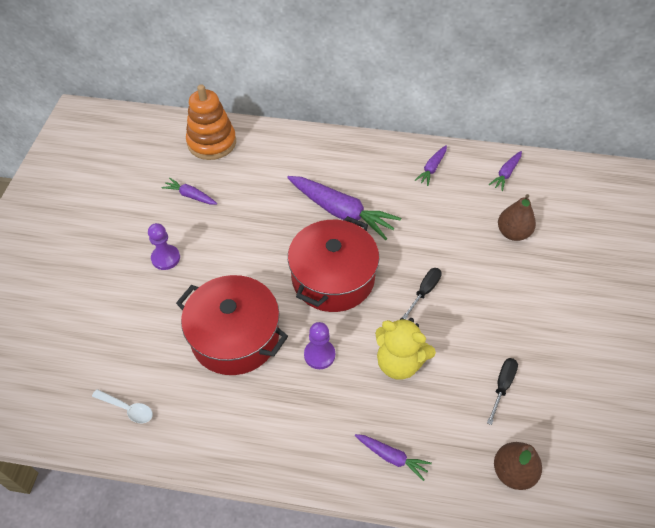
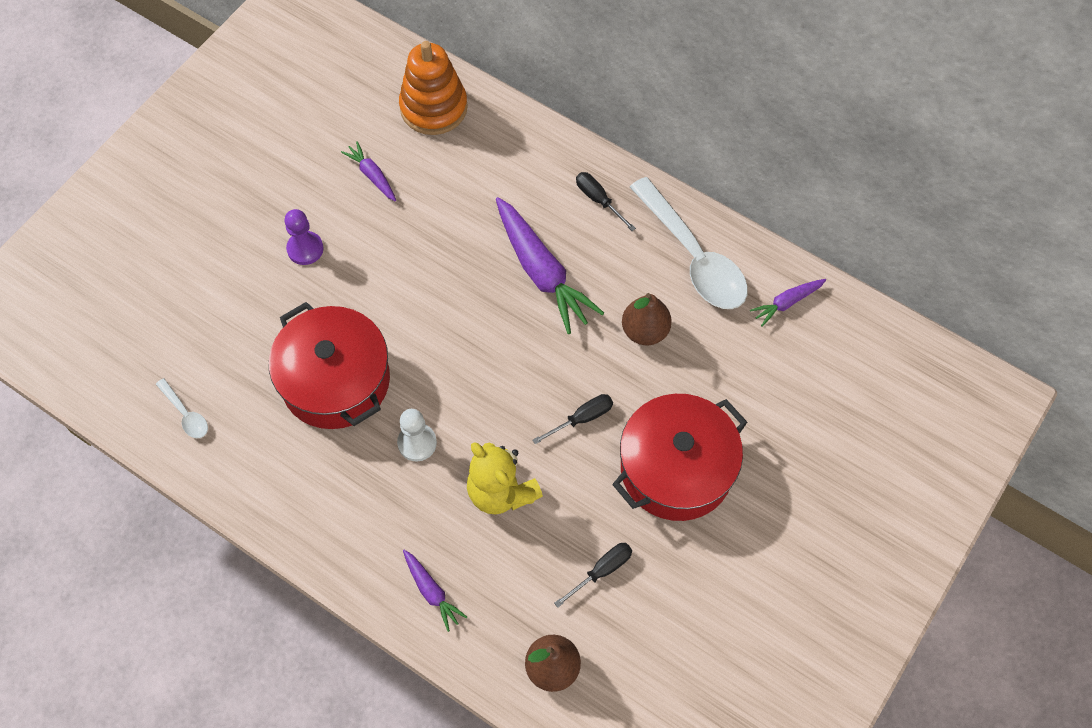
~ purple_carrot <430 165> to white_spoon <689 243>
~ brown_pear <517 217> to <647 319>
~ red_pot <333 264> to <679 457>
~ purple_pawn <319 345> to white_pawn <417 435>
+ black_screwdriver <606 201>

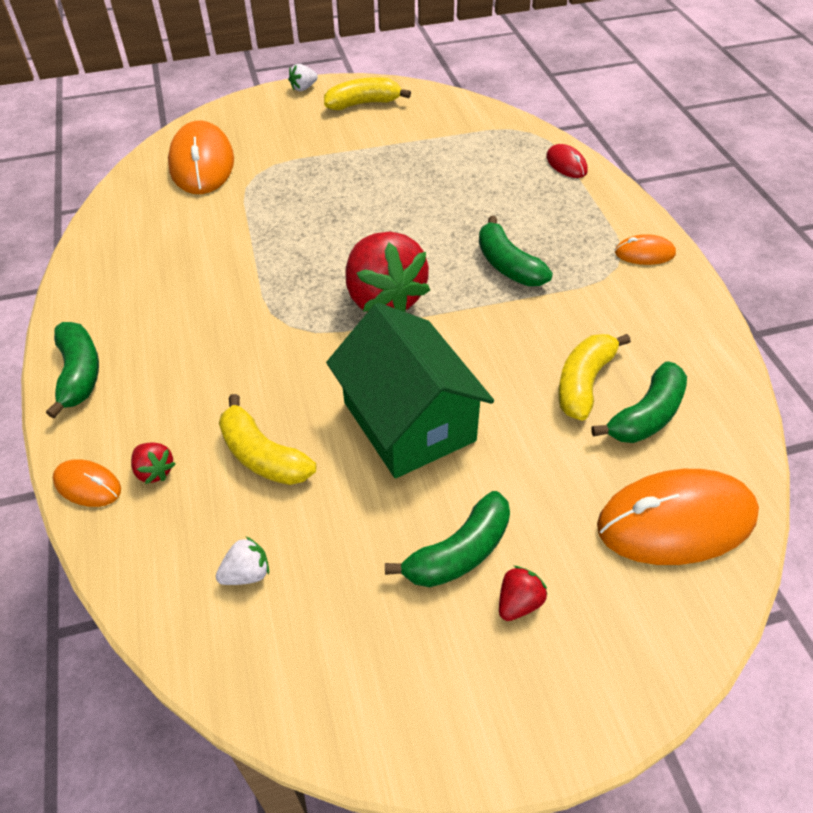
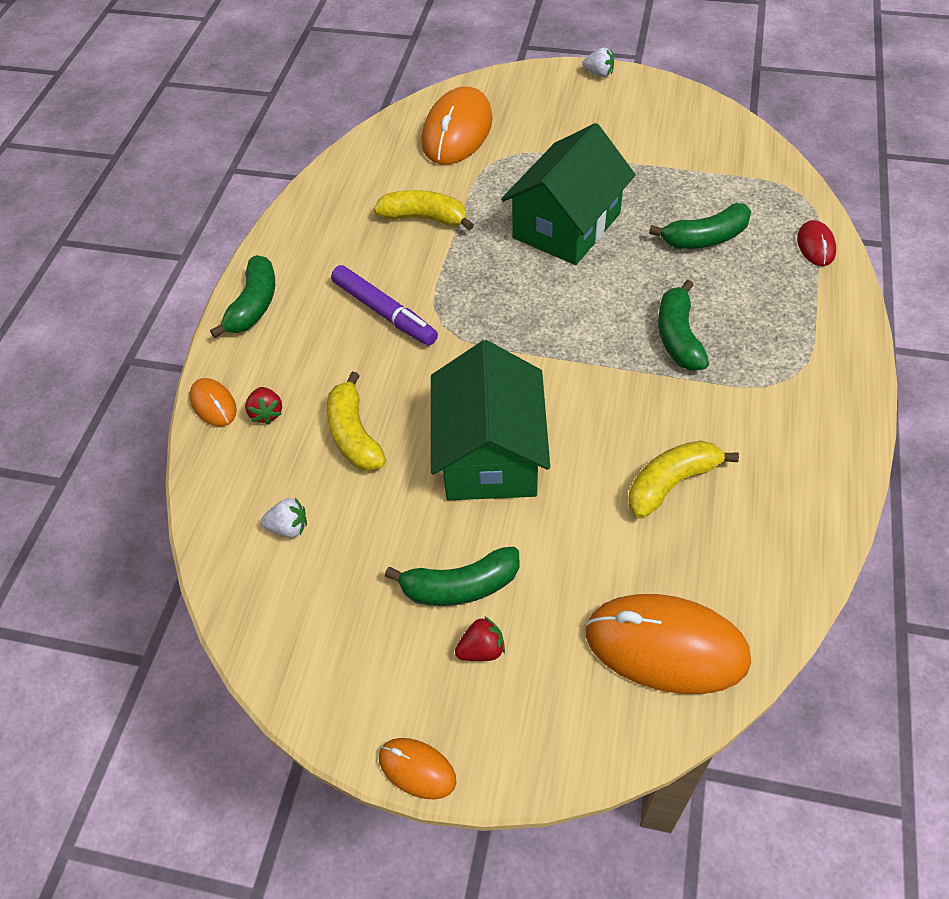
~ white_strawberry <303 77> = <598 62> 150 degrees counterclockwise
~ yellow_banana <367 93> to <424 210>
- red_strawberry <388 272>
~ orange_mouse <645 249> to <417 769>
~ green_banana <639 402> to <700 226>
+ green_house <568 194>
+ purple_marker <384 305>

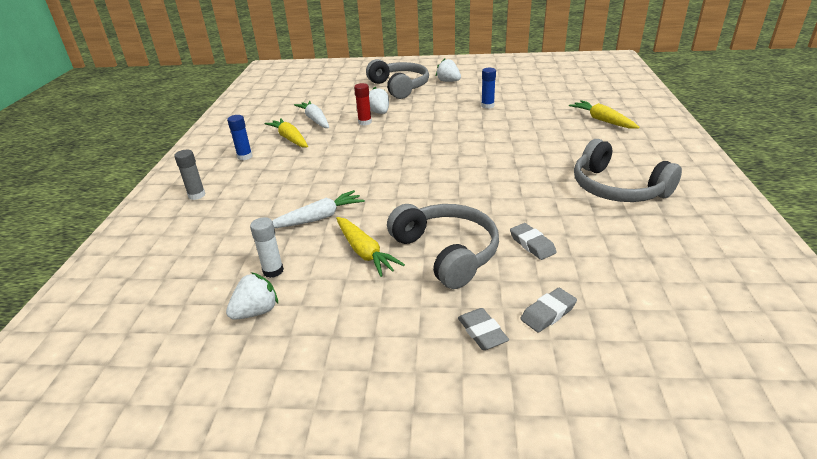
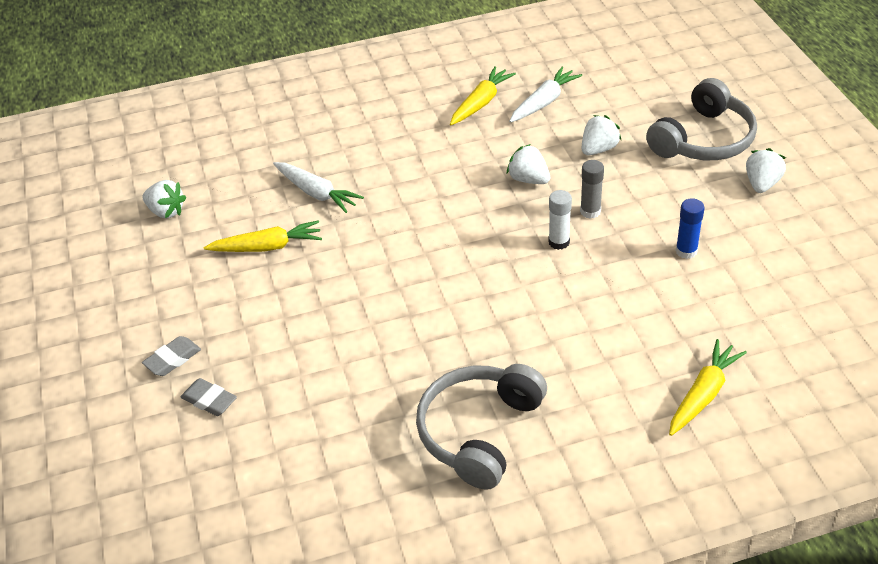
- red_glue_stick <363 104>
- blue_glue_stick <239 137>
~ grey_glue_stick <190 175> to <592 189>
- grey_headphones <443 246>
~ white_glue_stick <267 247> to <560 220>
~ yellow_carrot <370 247> = <263 236> 135 degrees counterclockwise
- grey_eraser <533 241>
+ white_strawberry <528 164>

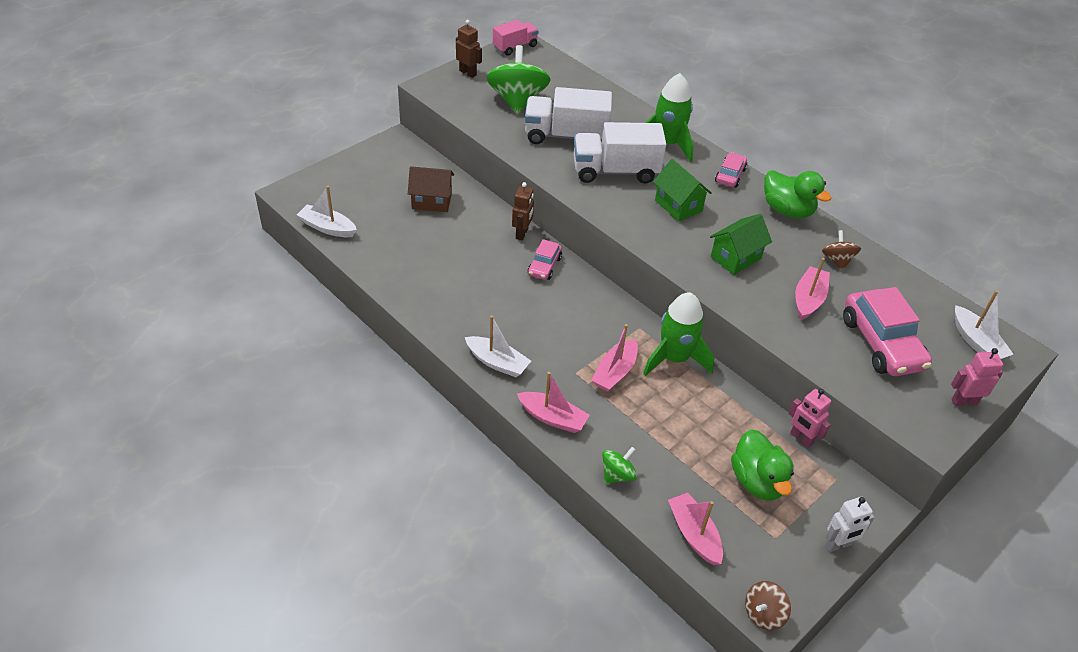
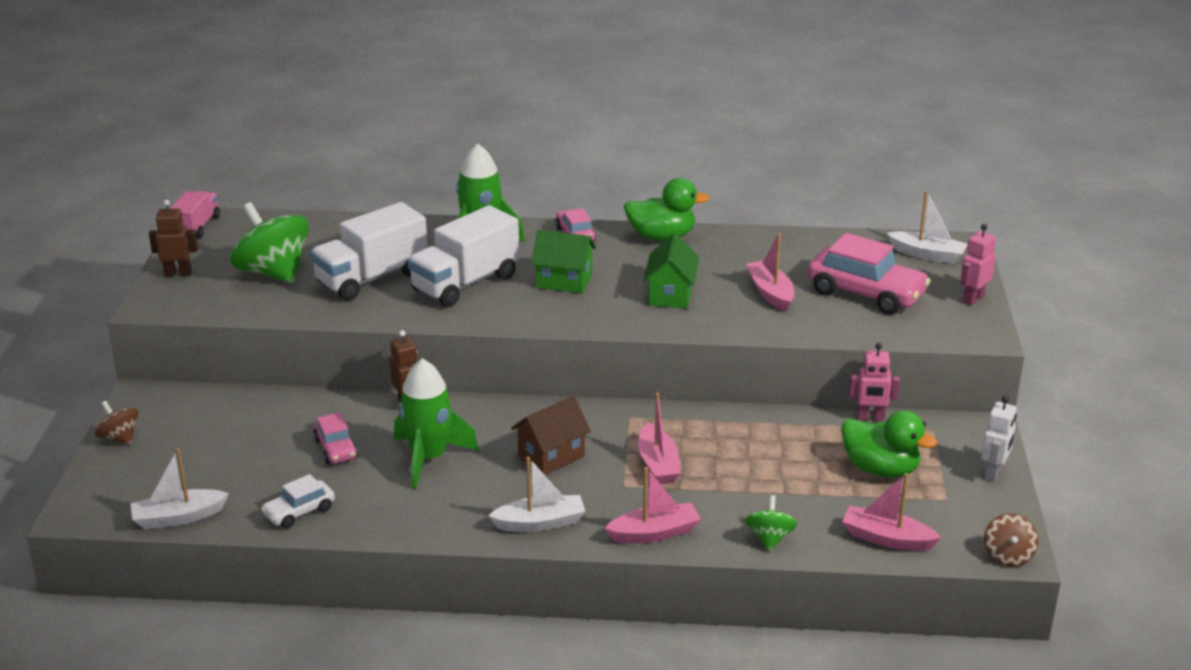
~ brown_house <431 189> to <551 435>
~ brown_spinning_top <841 250> to <116 423>
~ pink_car <545 259> to <335 438>
~ green_rocket <678 334> to <436 423>
+ white_car <298 501>

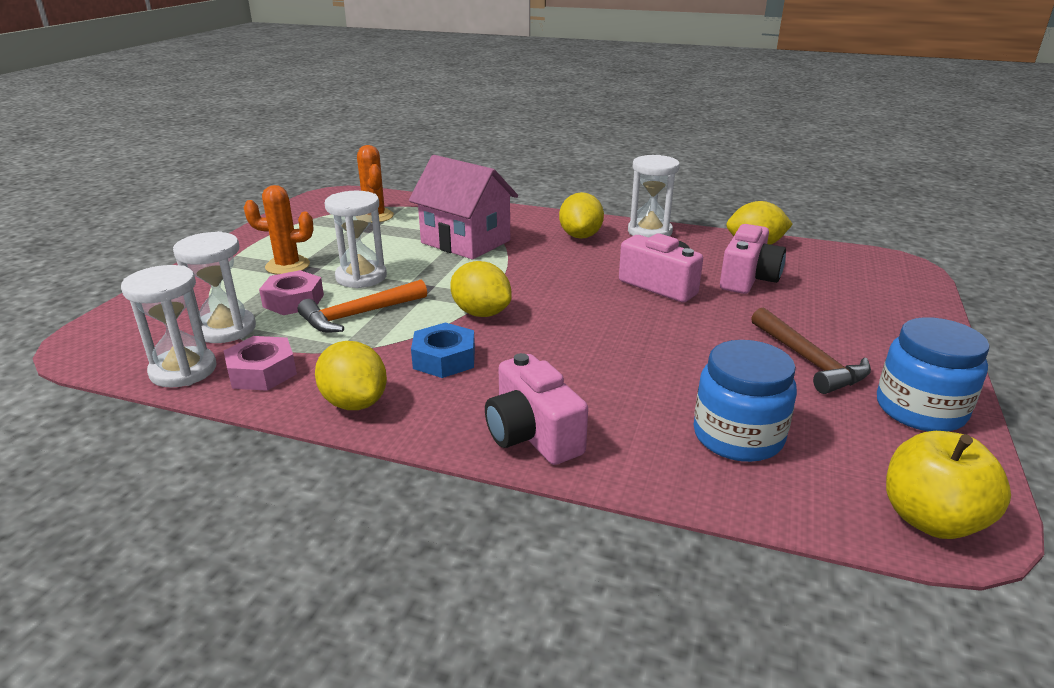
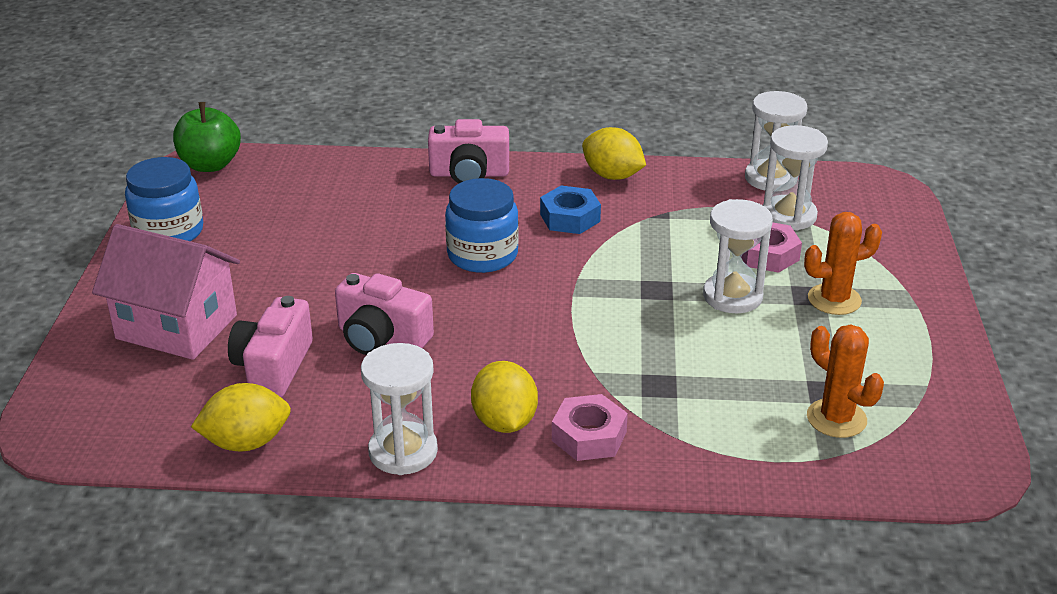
~ pink_house <463 207> to <166 292>
- yellow_lemon <481 289>
- orange_hammer <362 306>
- brown_hammer <811 350>
~ pink_nut <260 363> to <590 427>
~ blue_jar <745 401> to <482 225>
~ pink_camera <536 409> = <468 151> 135 degrees clockwise
~ yellow_apple <948 485> to green_apple <207 137>

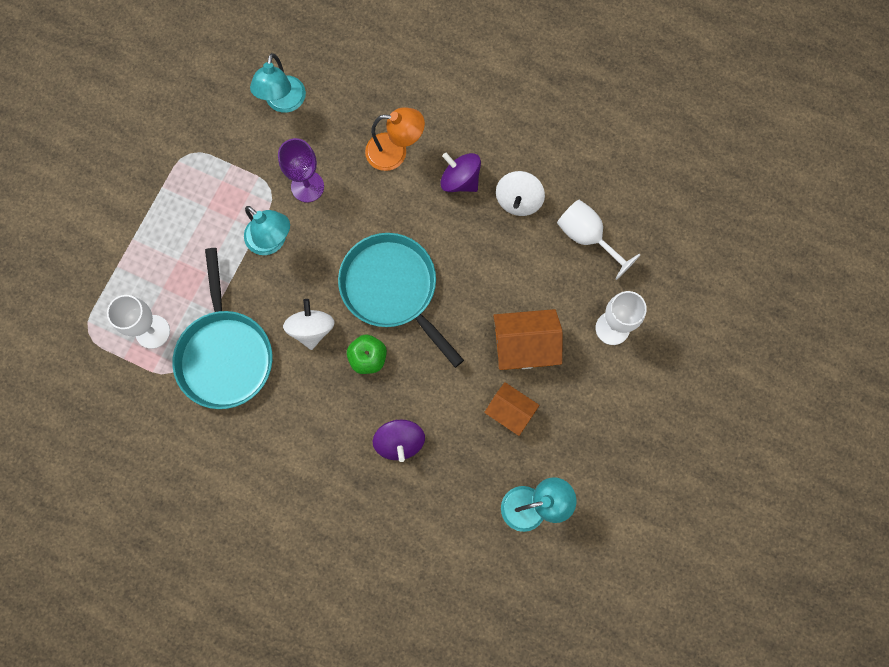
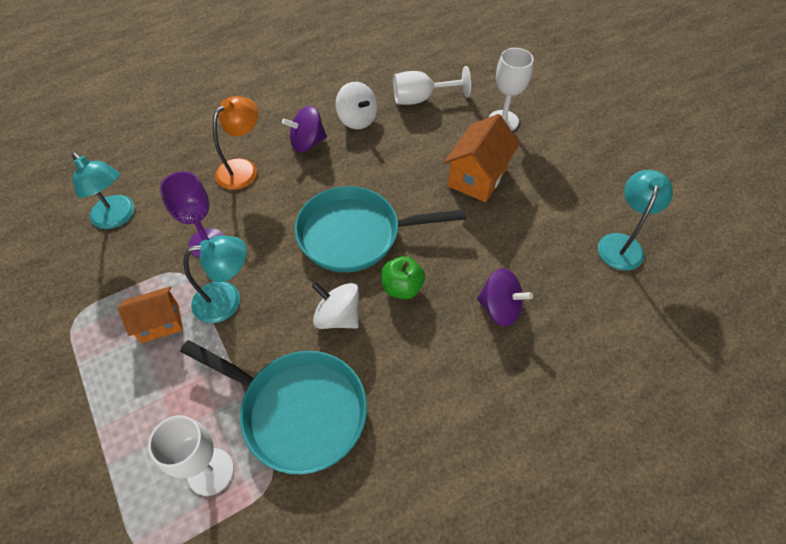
~ orange_house <511 409> to <150 314>

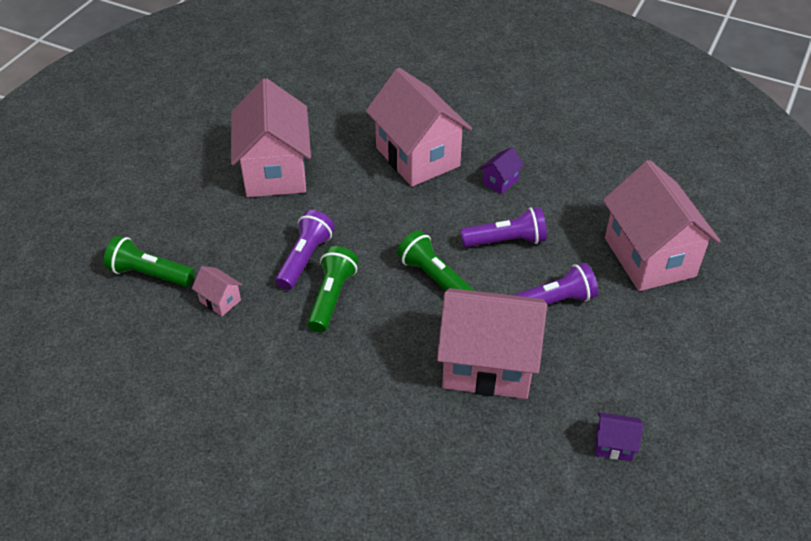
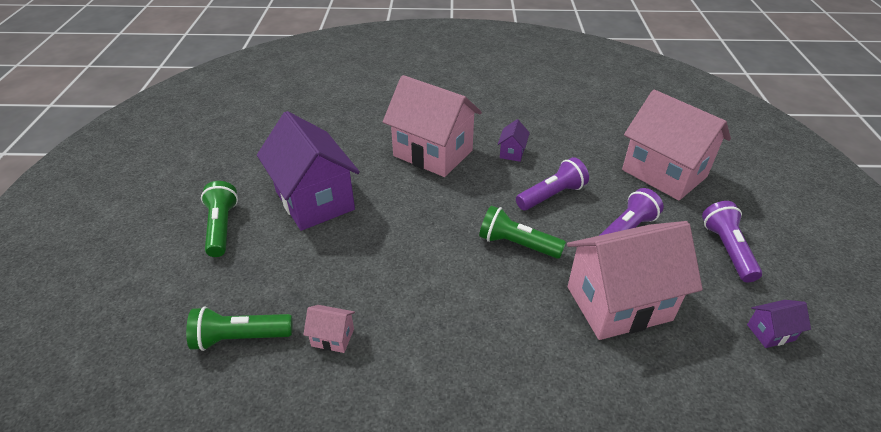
~ pink_house <271 137> to purple_house <308 171>
~ purple_flashlight <305 250> to <732 241>
~ green_flashlight <333 289> to <219 219>

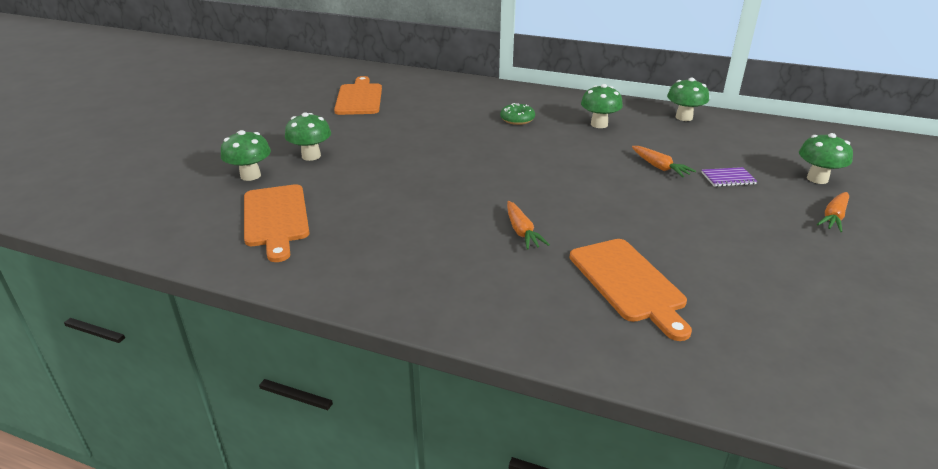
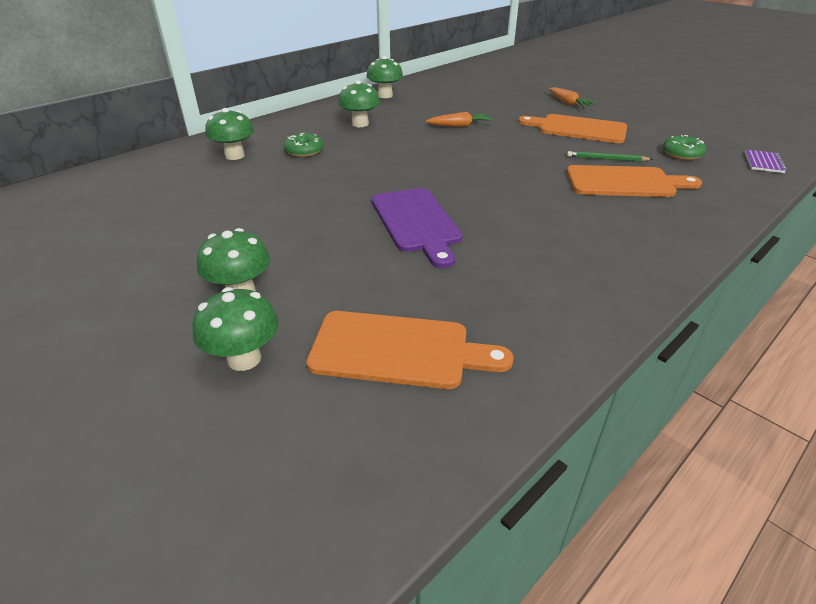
~ orange_cutting_board <358 95> to <572 128>
~ green_mushroom <826 158> to <229 134>
~ purple_notebook <729 177> to <766 161>
- orange_carrot <528 225>
+ green_donut <684 147>
+ green_pencil <610 156>
+ purple_cutting_board <417 228>

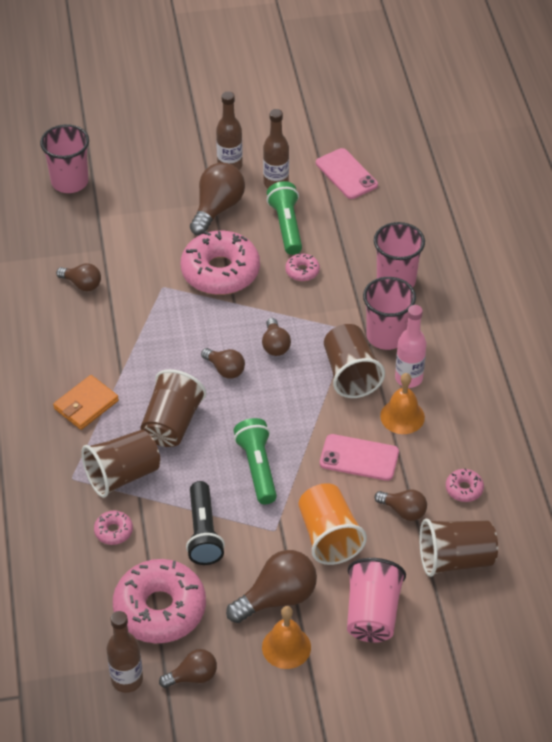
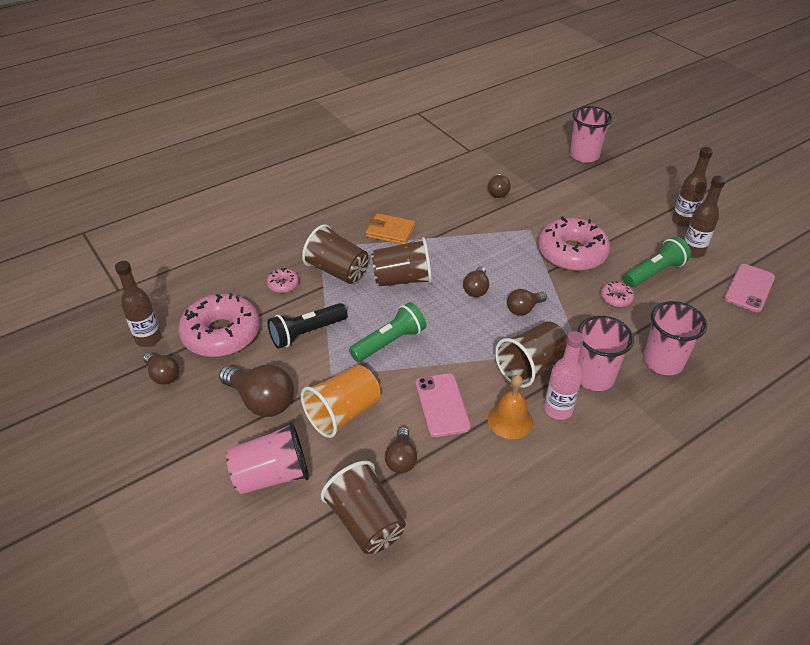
- brown_light_bulb <217 199>
- pink_donut <465 485>
- orange_bell <286 637>

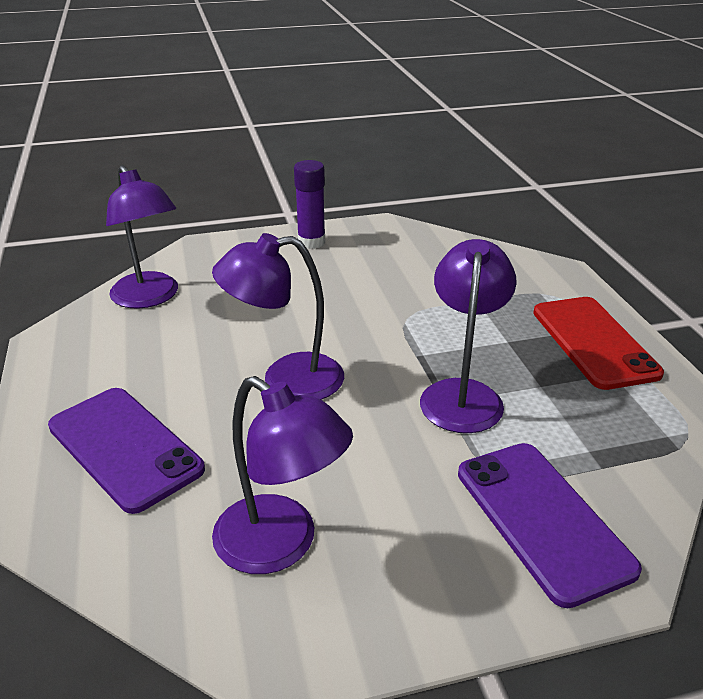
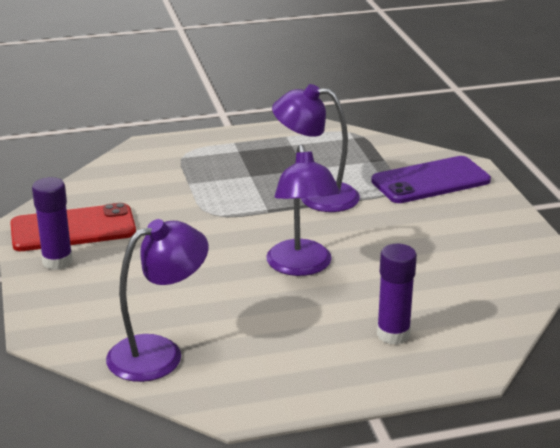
~ red_phone <598 343> to <73 227>
- purple_lamp <282 475>
~ purple_phone <126 451> to purple_glue_stick <397 294>

